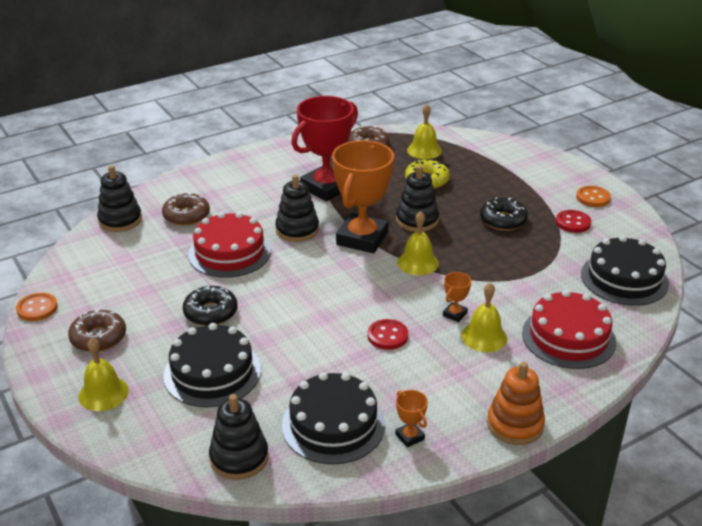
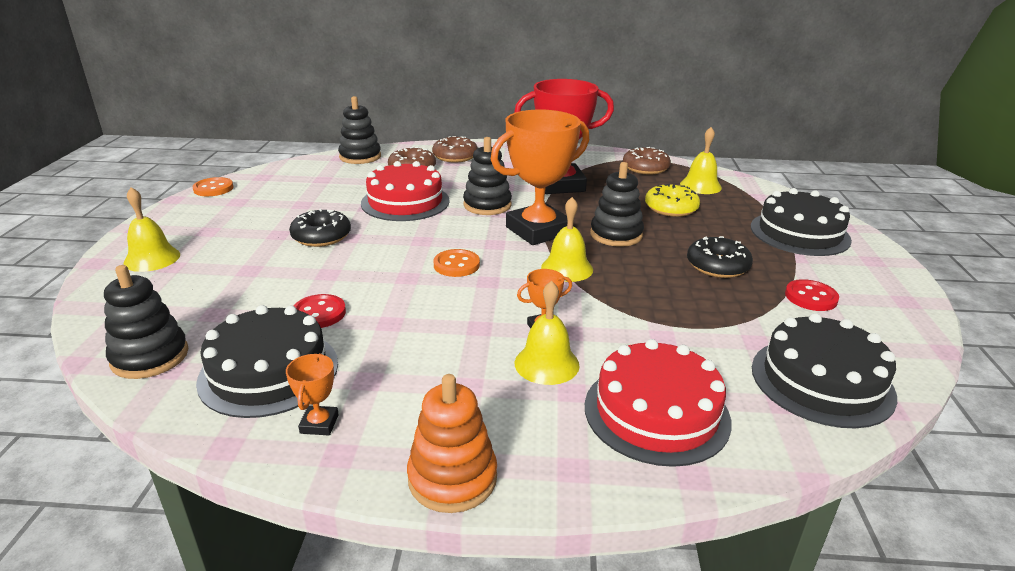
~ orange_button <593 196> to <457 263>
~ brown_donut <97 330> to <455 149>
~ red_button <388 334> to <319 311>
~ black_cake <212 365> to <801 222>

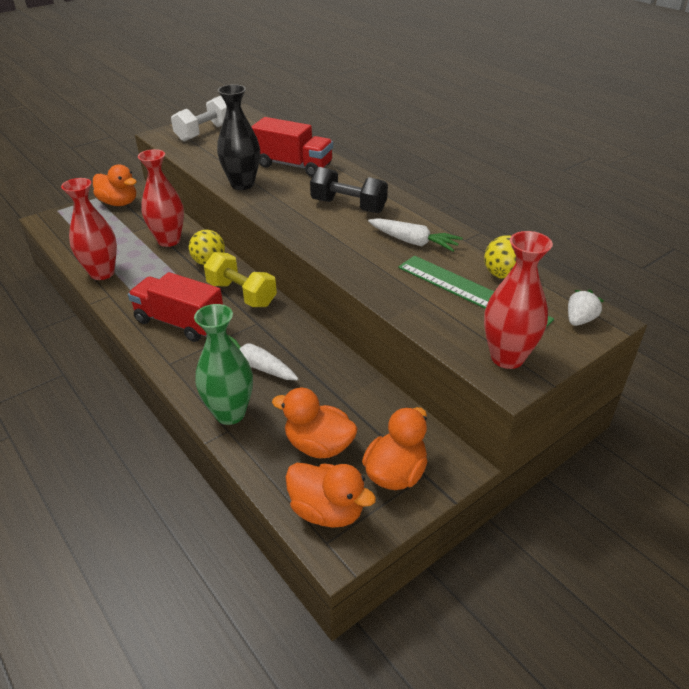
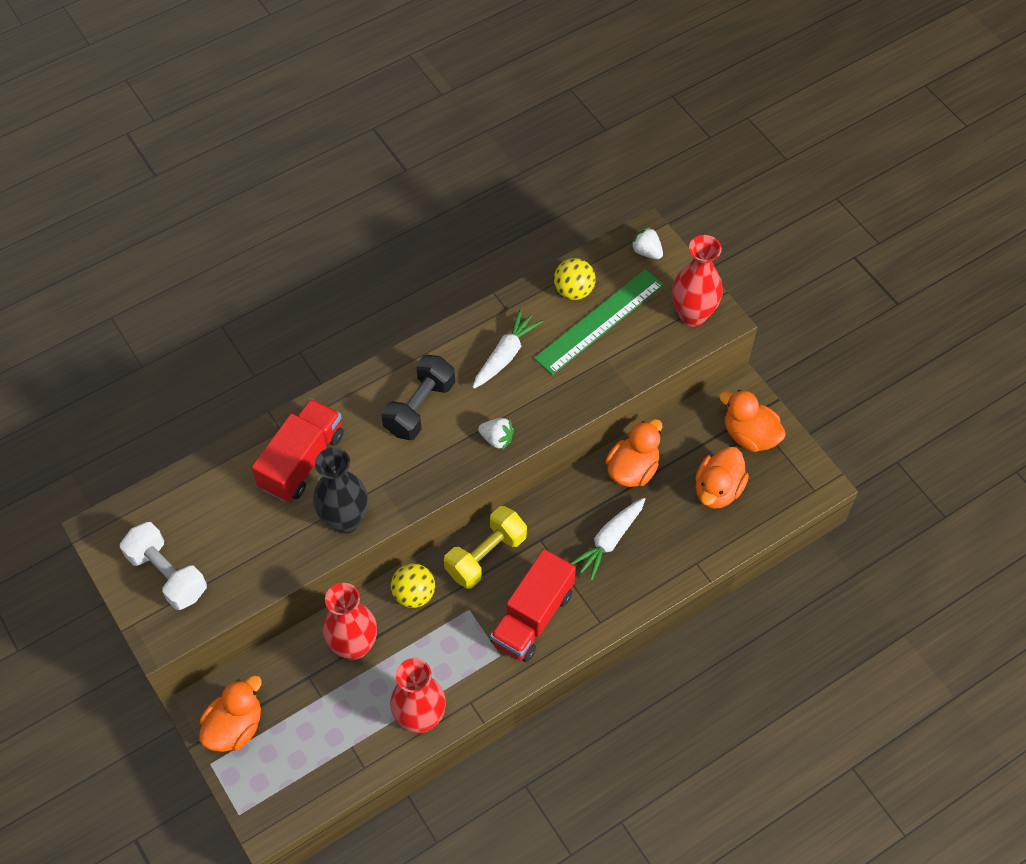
- green_vase <223 364>
~ orange_duck <331 495> to <633 453>
+ white_strawberry <496 434>

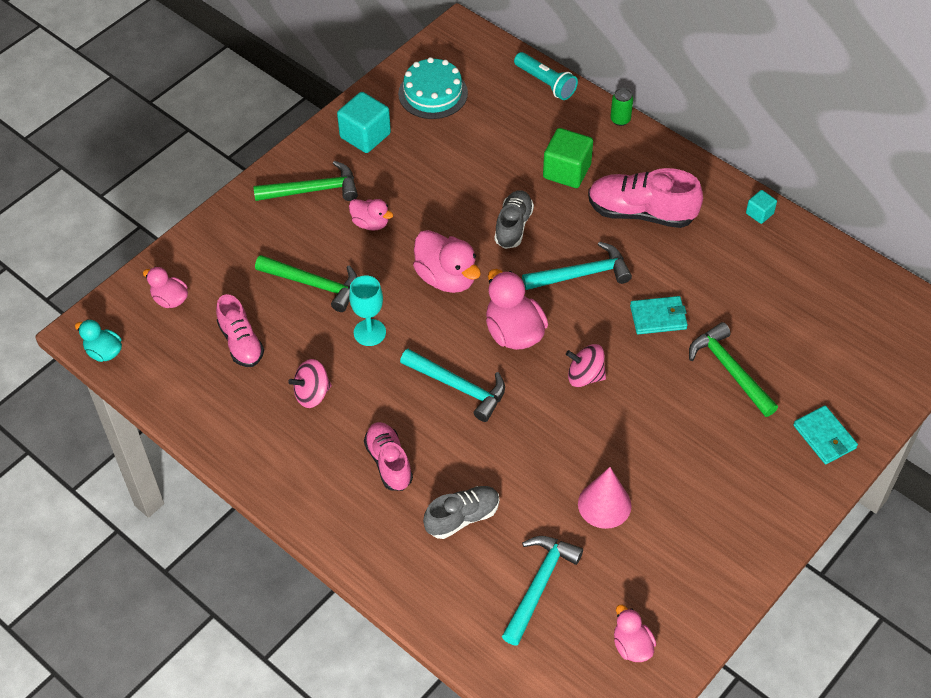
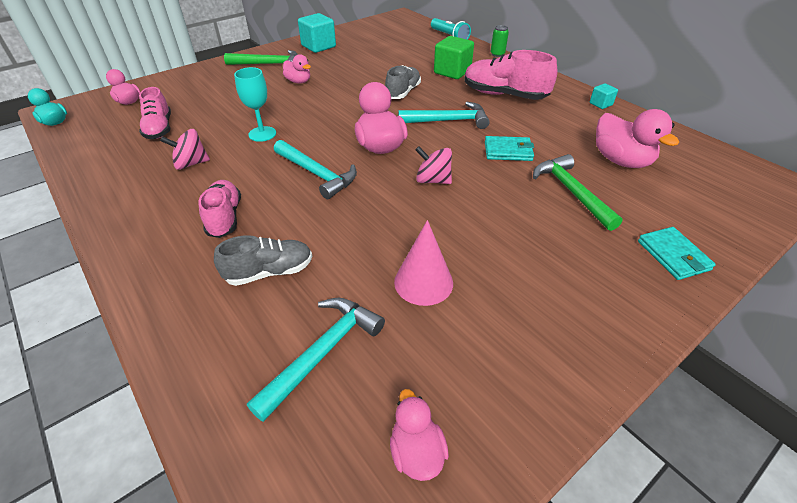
- turquoise_cake <433 88>
~ pink_duck <447 261> to <637 138>
- green_hammer <306 283>

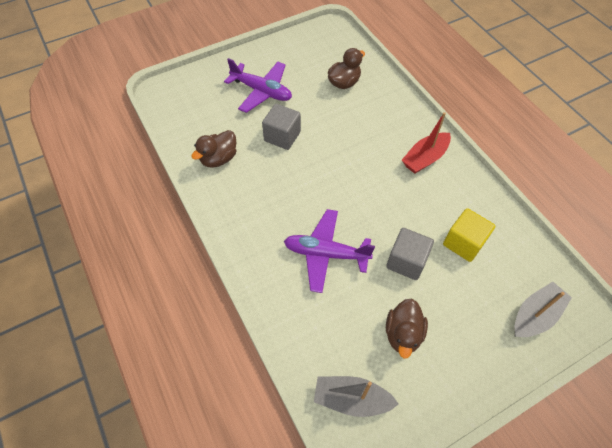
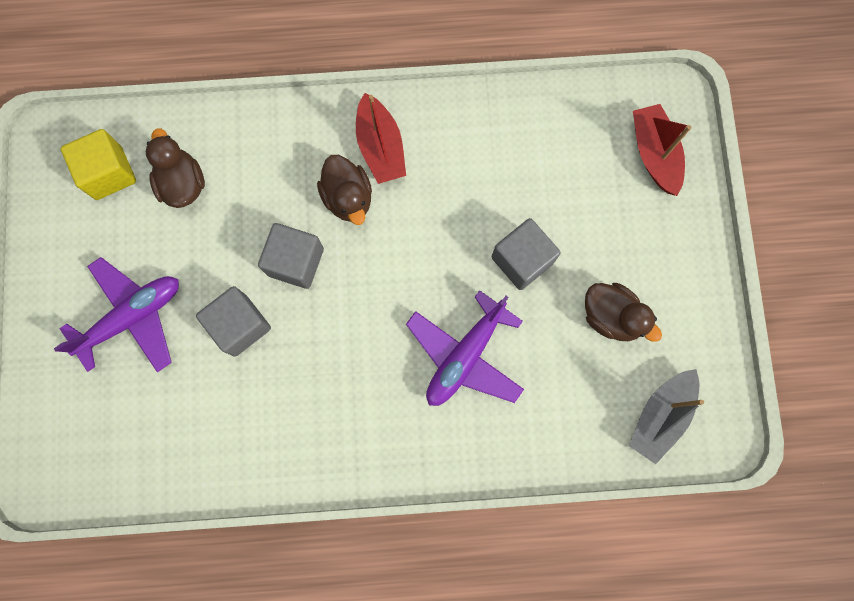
~ brown_duck <213 149> to <344 190>
~ yellow_cube <469 235> to <98 164>
~ grey_boat <543 309> to red_boat <662 150>
+ grey_cube <291 256>

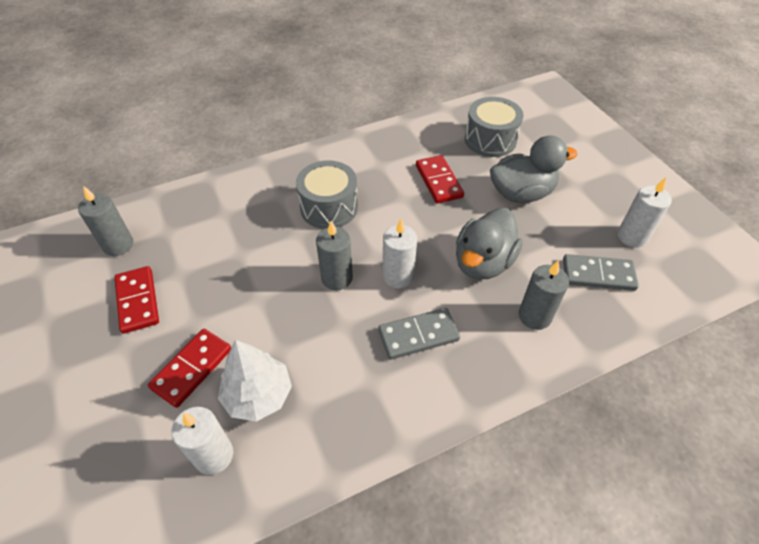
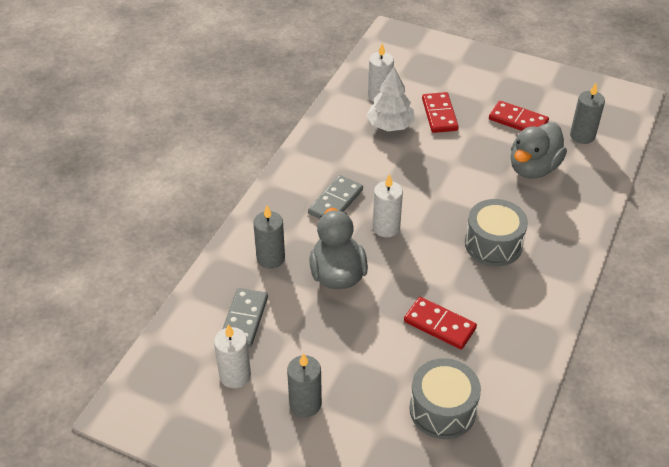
~ grey_duck <534 169> to <538 150>
~ grey_candle <334 255> to <304 385>
~ grey_domino <601 272> = <245 317> 45 degrees counterclockwise

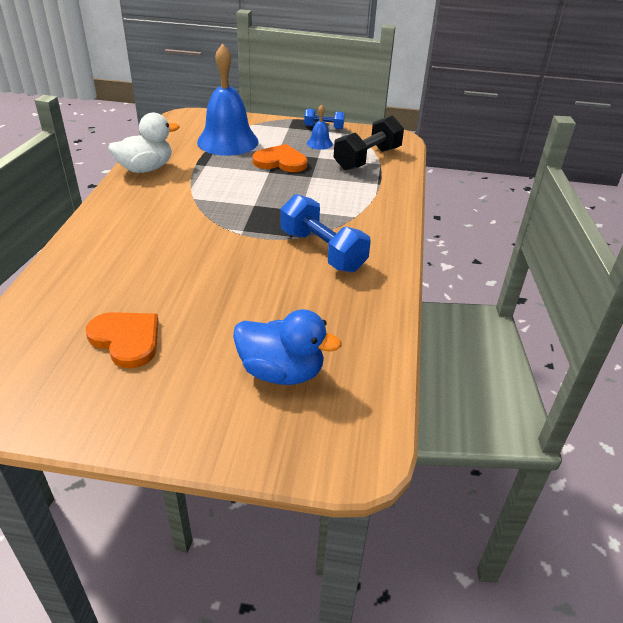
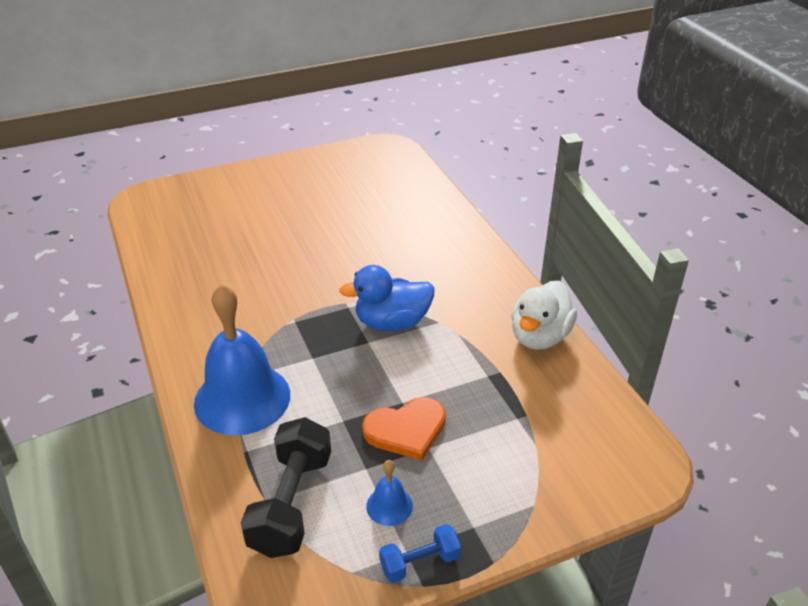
~ blue_bell <228 99> to <242 359>
- blue_dumbbell <326 233>
~ blue_duck <287 347> to <387 298>
- orange_heart <122 340>

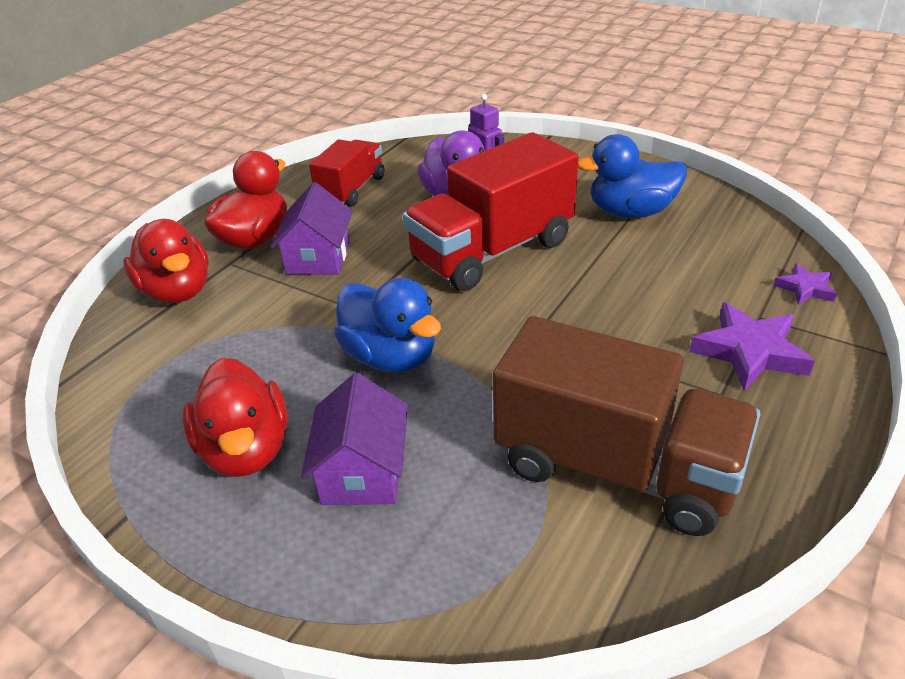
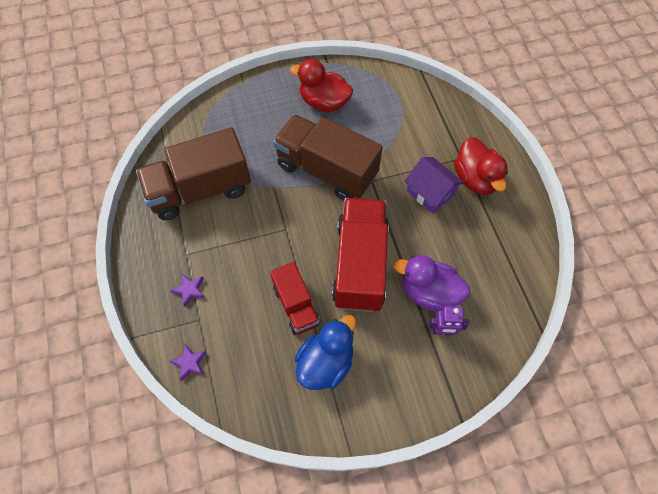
~ red_truck <346 172> to <295 298>
- red_duck <166 261>
~ blue_duck <387 325> to brown_truck <327 157>
~ purple_star <752 346> = <187 290> x0.56
- purple_house <354 439>

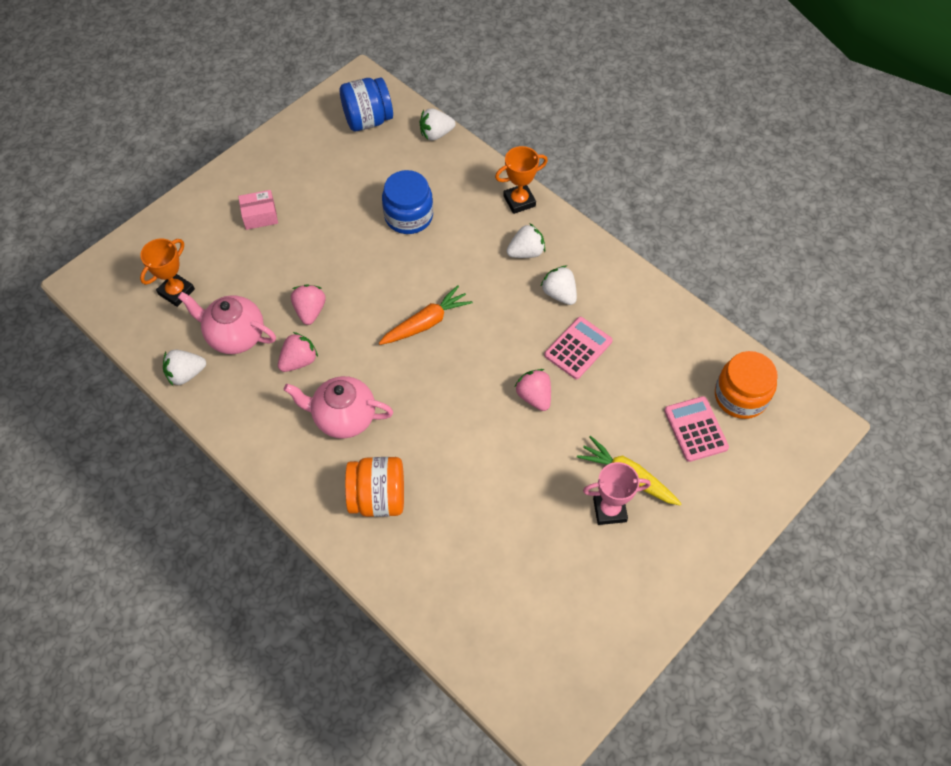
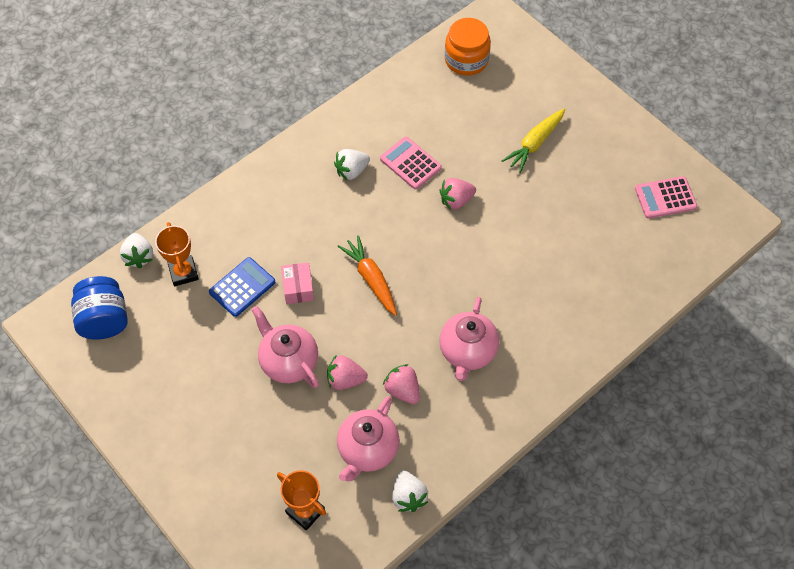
~ orange_trophy <521 180> to <177 254>
~ blue_jar <407 202> to blue_calculator <242 287>
~ pink_box <258 210> to <297 283>
- white_strawberry <526 241>
~ pink_calculator <696 429> to <666 197>
- orange_jar <374 487>
- pink_trophy <617 493>
+ pink_teapot <285 347>

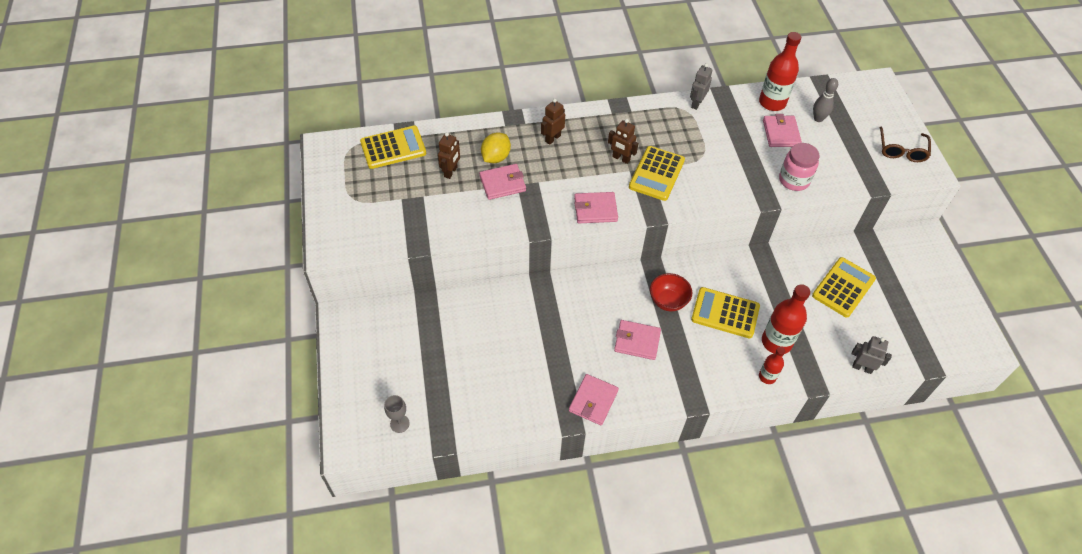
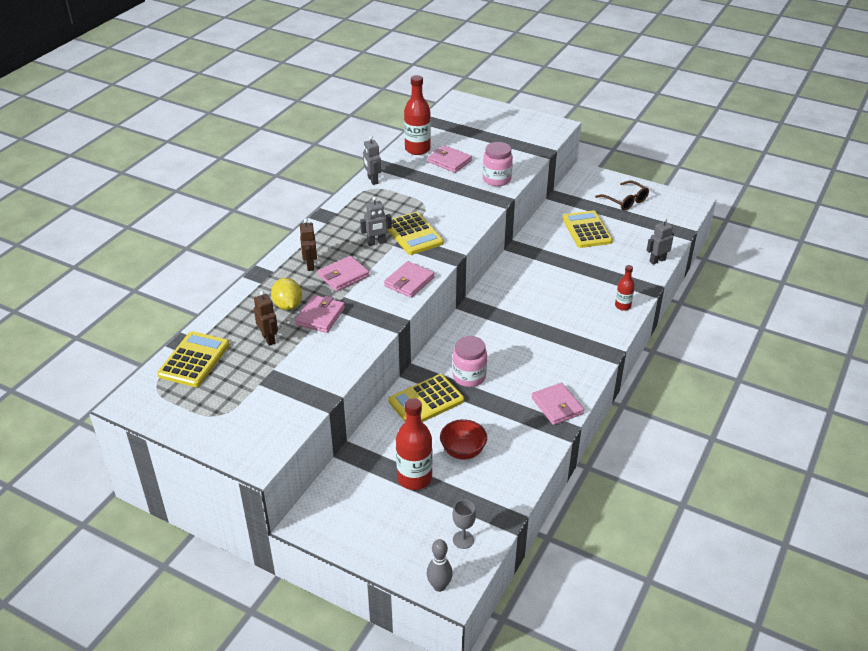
~ grey_bowling_pin <825 100> to <439 565>
~ brown_robot <623 141> to grey_robot <376 221>
~ brown_glasses <905 144> to <622 195>
~ red_bowl <671 292> to <463 439>
~ red_bottle <786 319> to <414 444>
~ yellow_calculator <725 312> to <426 398>
~ pink_wallet <637 340> to <343 273>
+ pink_jar <469 361>

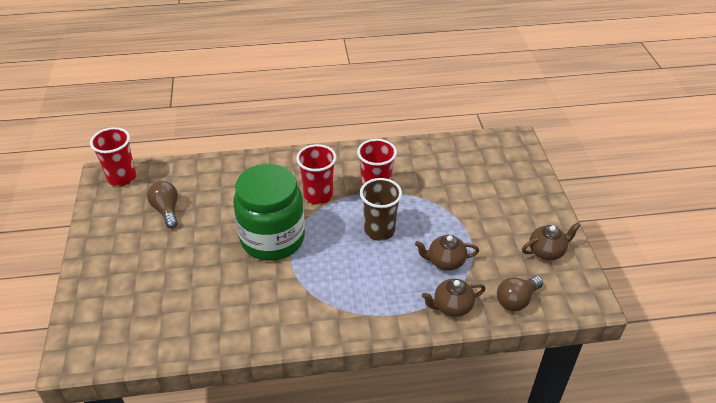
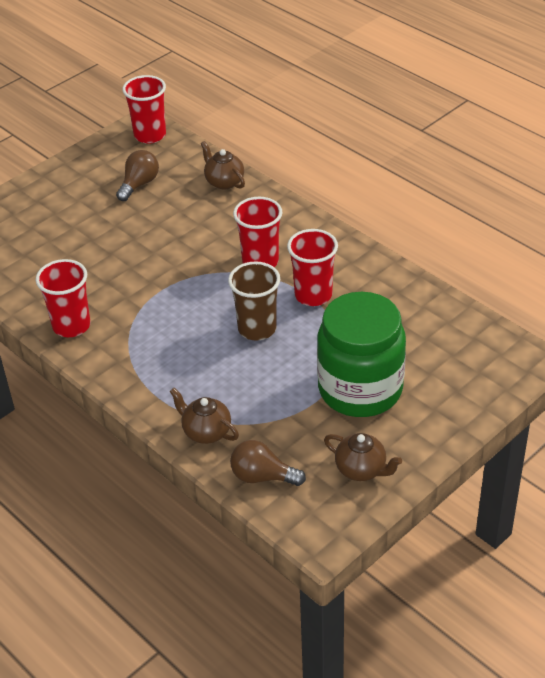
~ green_jar <269 212> to <361 354>
~ brown_teapot <447 253> to <223 165>
+ red_cup <63 298>

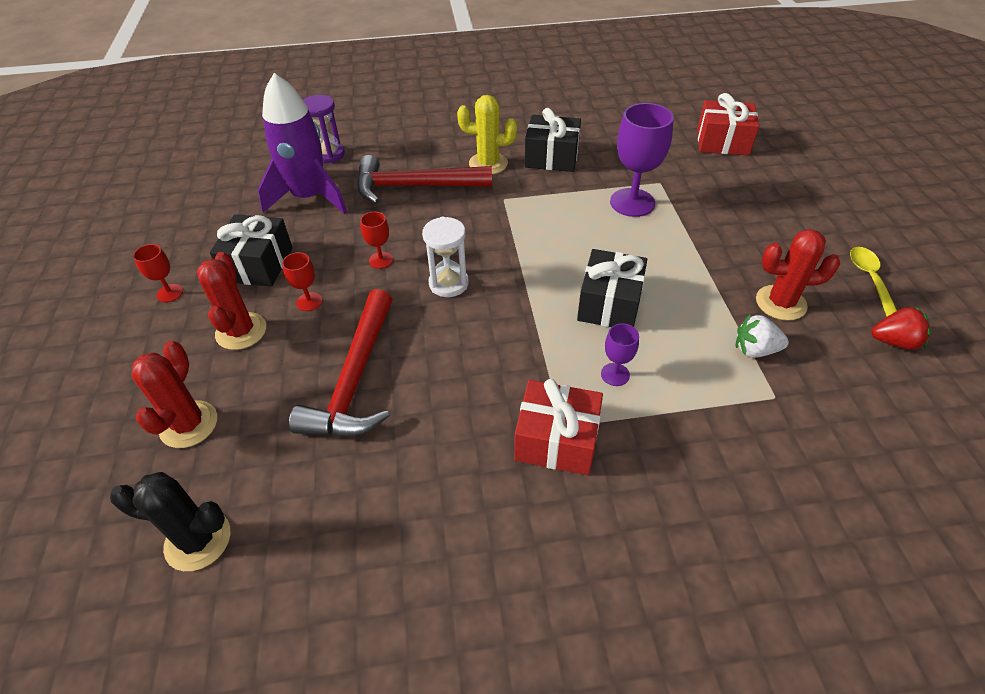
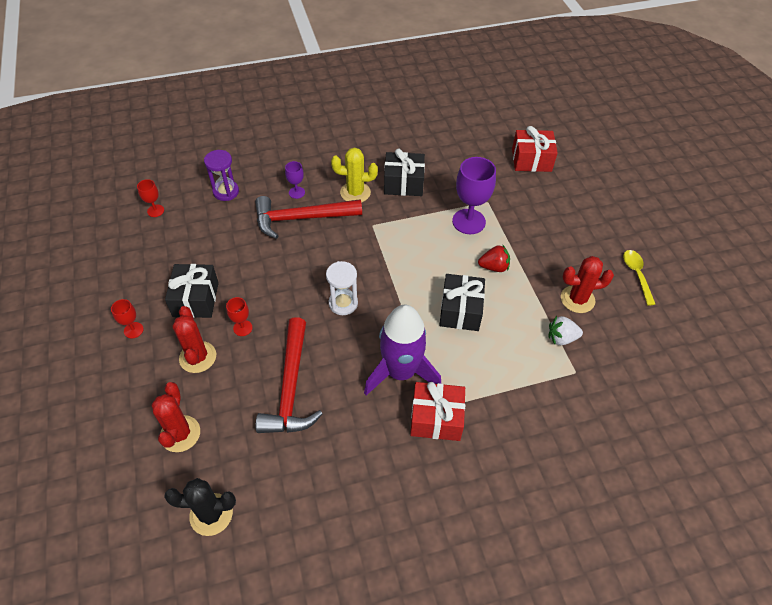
~ purple_rocket <302 143> to <402 350>
~ red_goblet <376 240> to <150 198>
~ red_strawberry <901 328> to <494 258>
~ purple_goblet <620 354> to <295 180>

